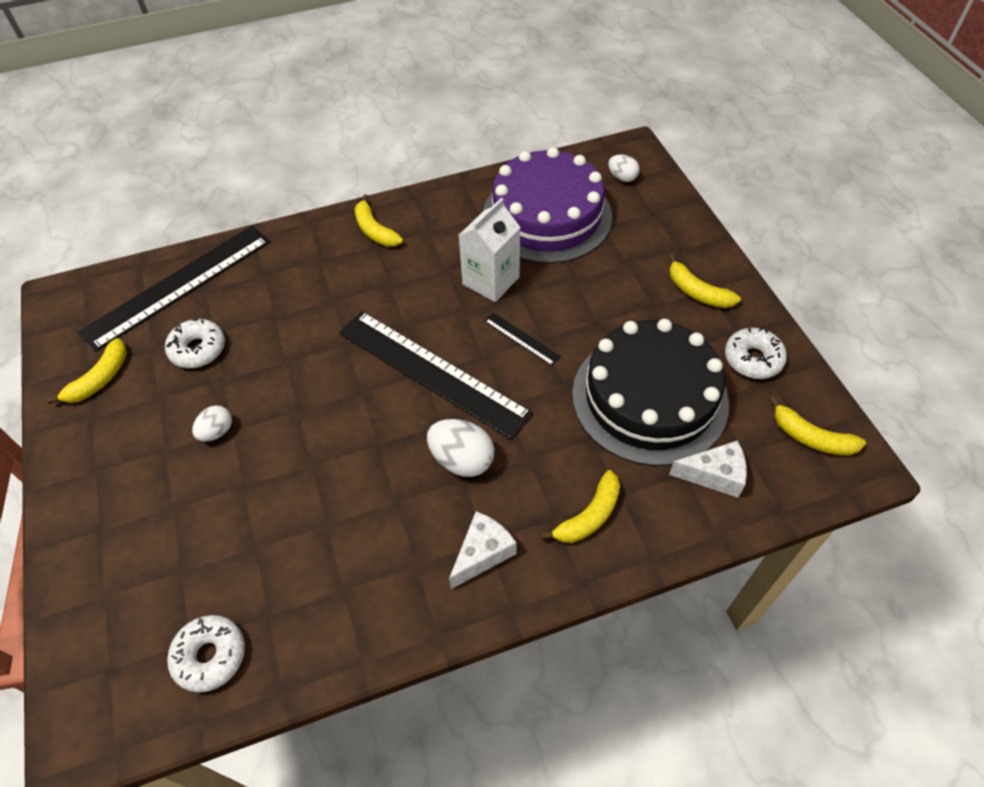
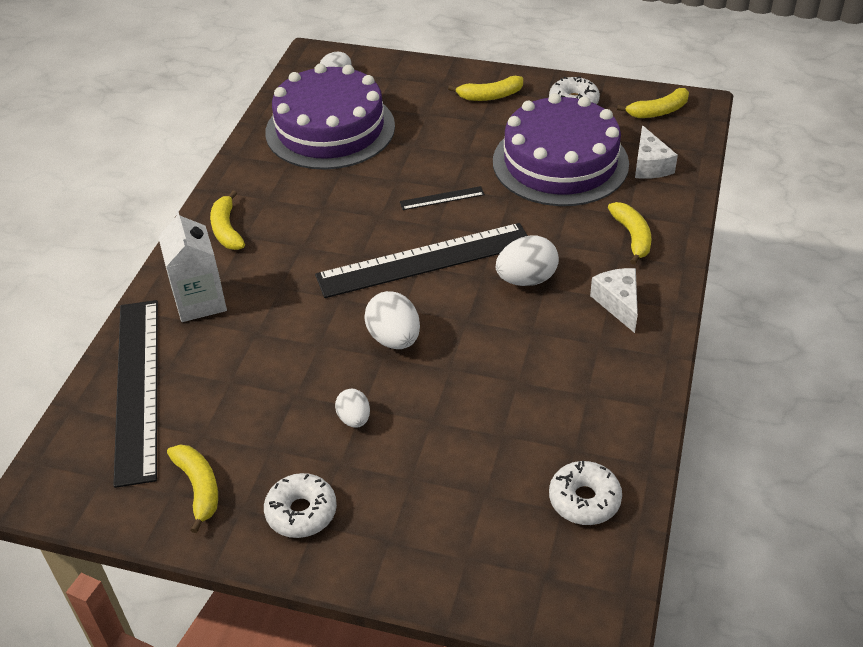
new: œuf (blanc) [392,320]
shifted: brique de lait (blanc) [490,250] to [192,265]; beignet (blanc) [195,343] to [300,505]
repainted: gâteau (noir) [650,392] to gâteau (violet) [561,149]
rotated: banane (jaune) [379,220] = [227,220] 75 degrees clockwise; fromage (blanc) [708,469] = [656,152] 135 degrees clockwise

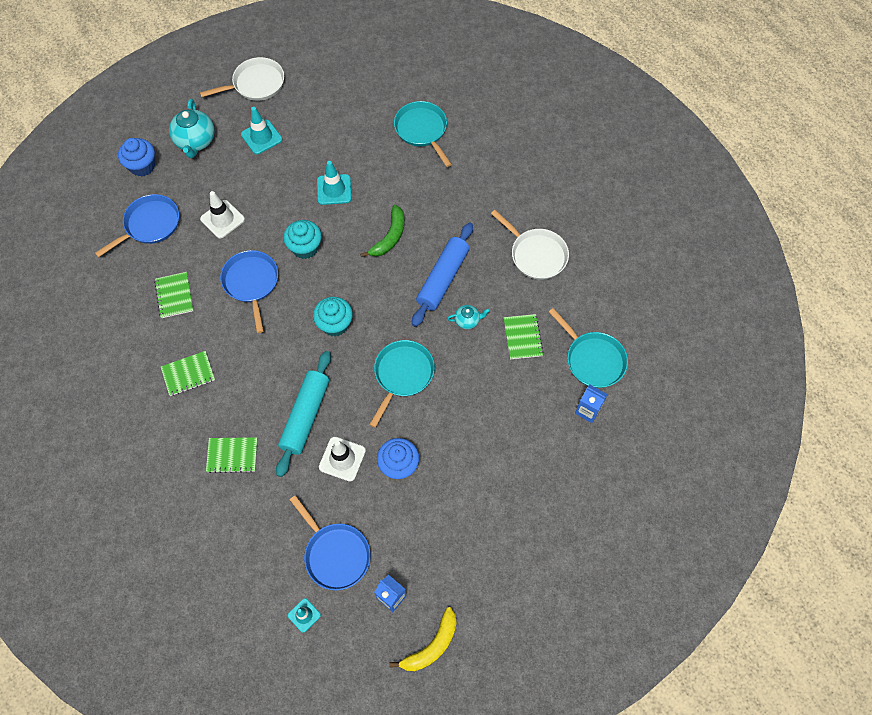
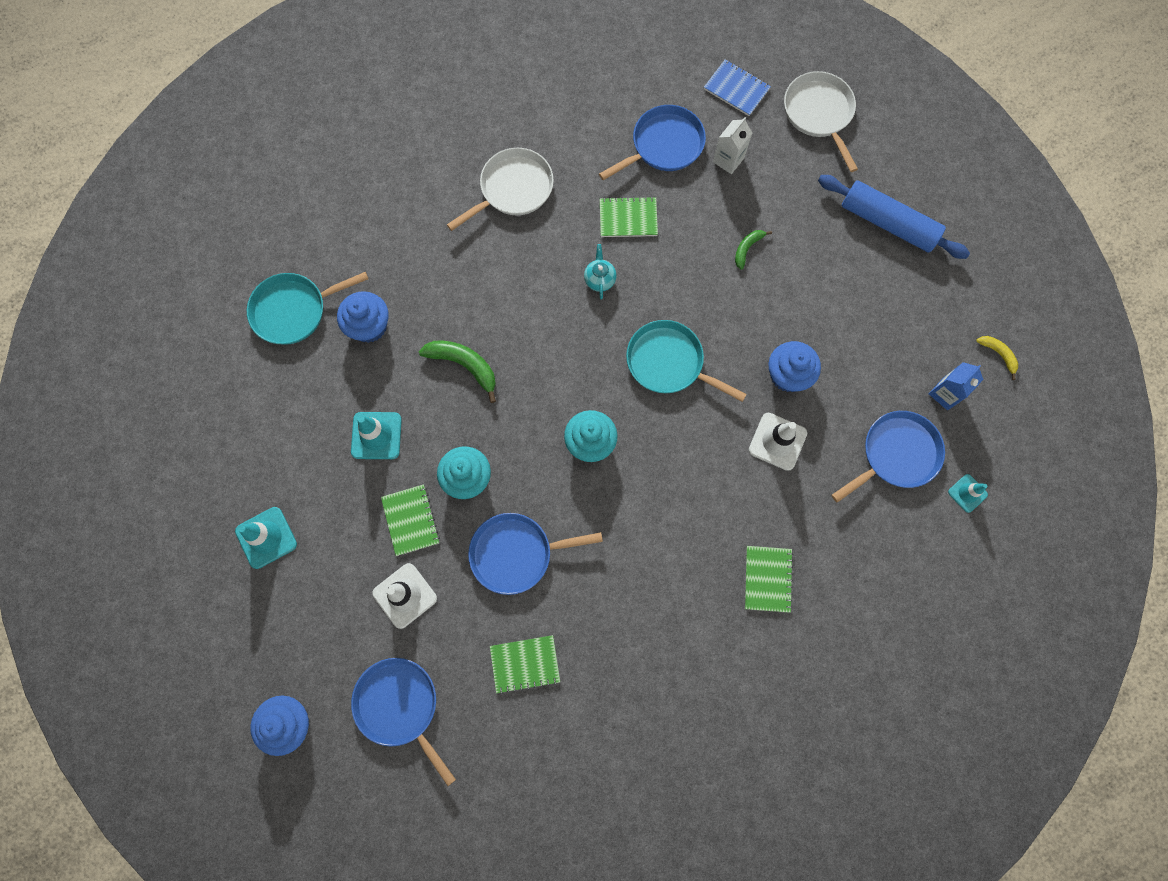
gone: théière (turquoise) [192,128]; rouleau à pâtisserie (turquoise) [303,414]
new: muffin (bleu) [363,317]; carnet (bleu) [737,87]; banane (vert) [753,250]
shifted: carnet (vert) [188,373] to [410,520]; poêle (blanc) [242,79] to [821,121]; rouleau à pâtisserie (bleu) [442,275] to [894,217]
repainted: poêle (turquoise) [588,348] to poêle (bleu) [652,142]; brique de lait (bleu) [591,404] to brique de lait (blanc) [732,145]
scaled: banane (jaune) [423,639] = [997,358] x0.58

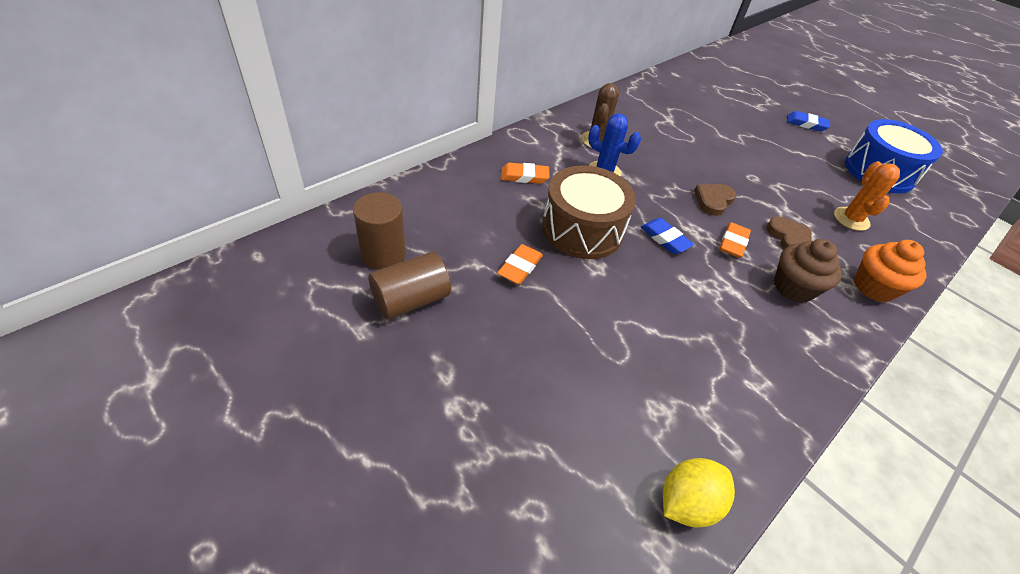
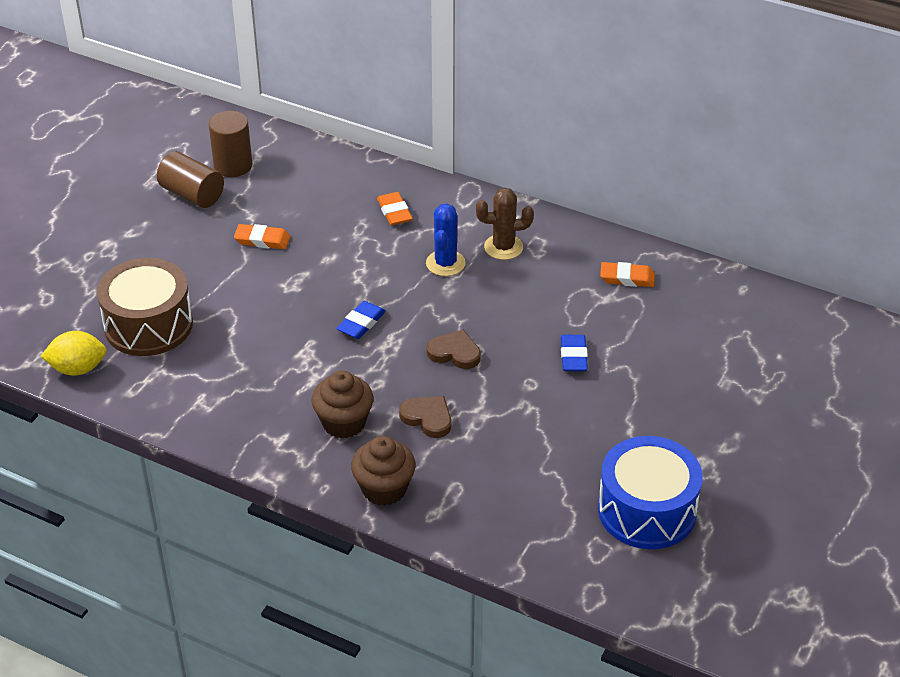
gone: cactus (orange) [867,196]
shifted: tambour (marron) [589,212] to [145,307]; gomme (bleu) [808,121] to [574,353]; gomme (orange) [735,240] to [627,274]
repainted: muffin (orange) [890,271] to muffin (marron) [383,471]
rotated: citron (jaune) [699,493] = [74,353] 45 degrees counterclockwise; cœur (marron) [789,233] = [425,417] 105 degrees counterclockwise

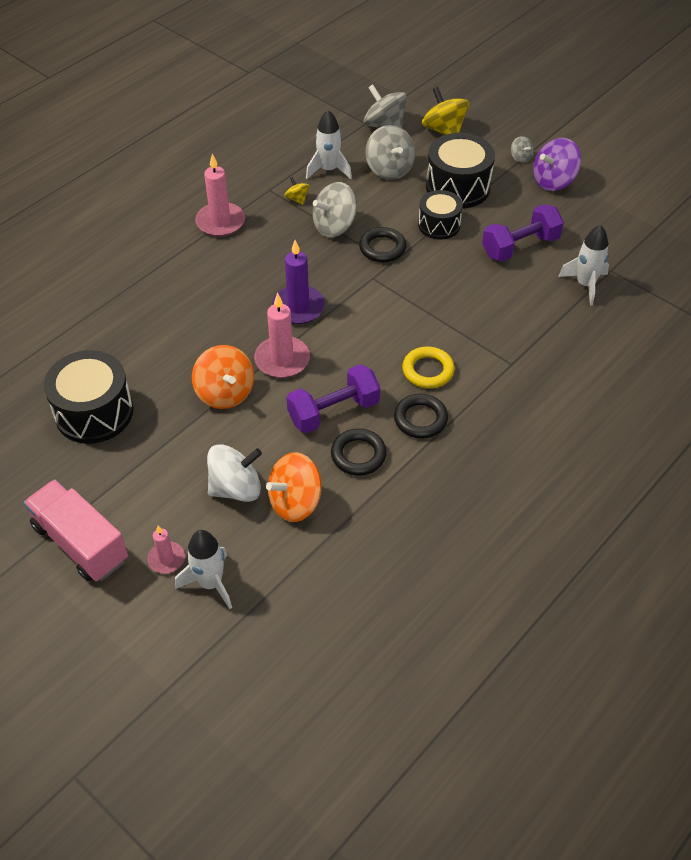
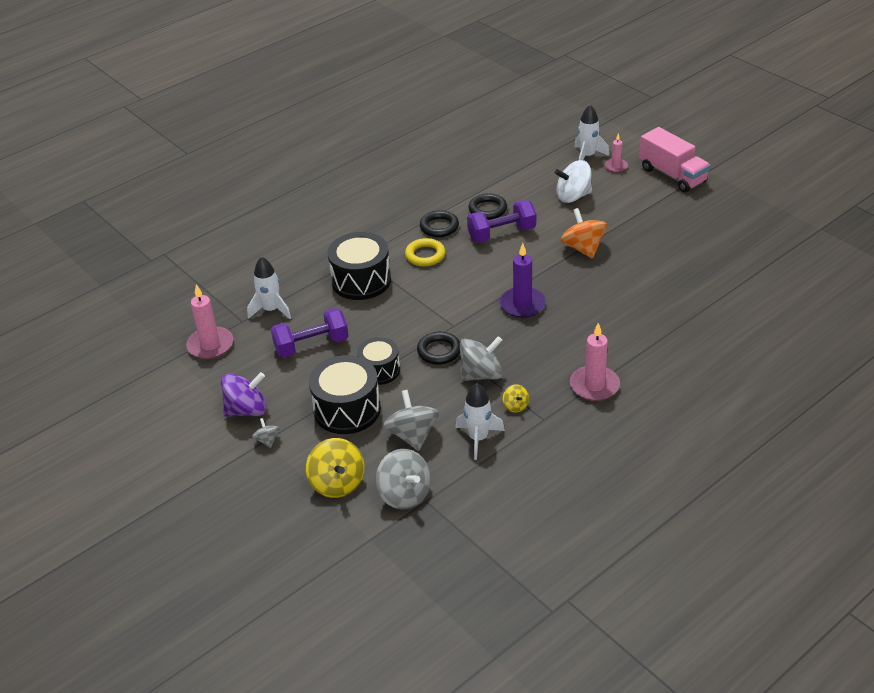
gone: toupie (orange) [293,487]
shifted: bougie (rose) [282,335] to [209,321]; tambour (noir) [88,397] to [359,266]

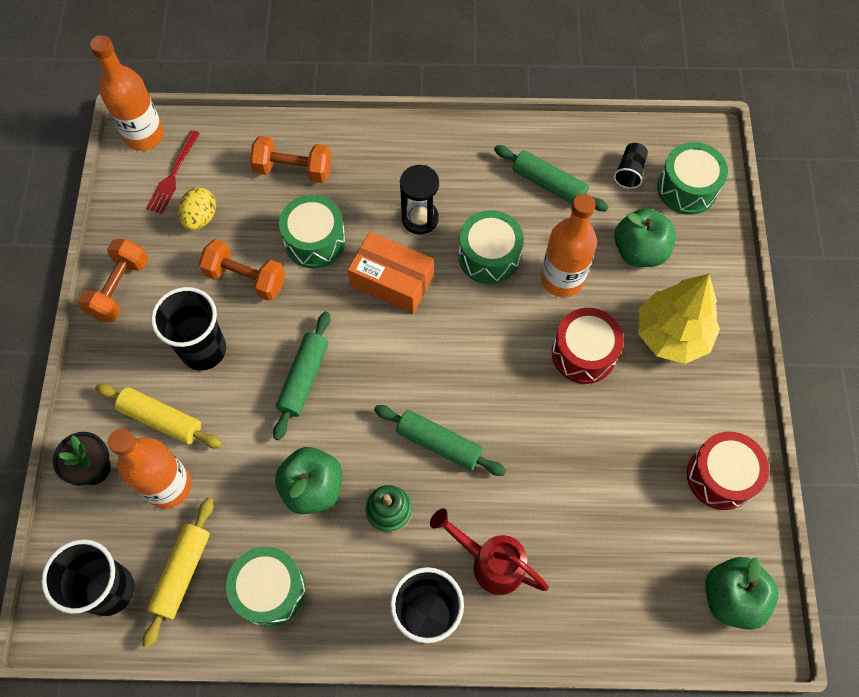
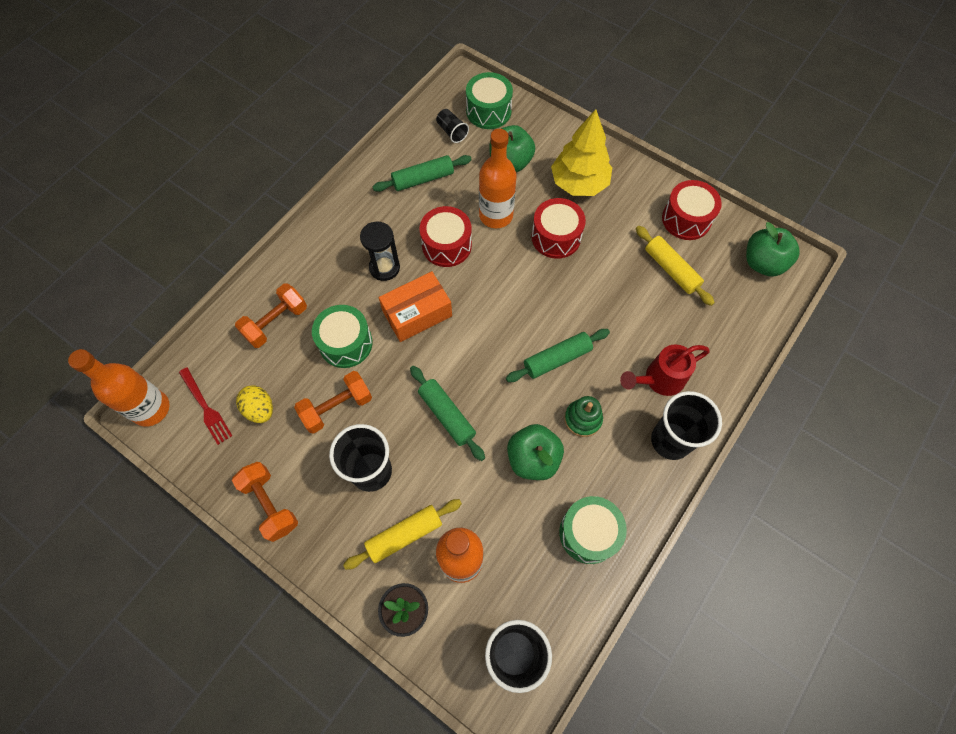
shifted: rouleau à pâtisserie (jaune) [178,573] to [675,266]
repainted: tambour (vert) [491,247] to tambour (rouge) [446,236]

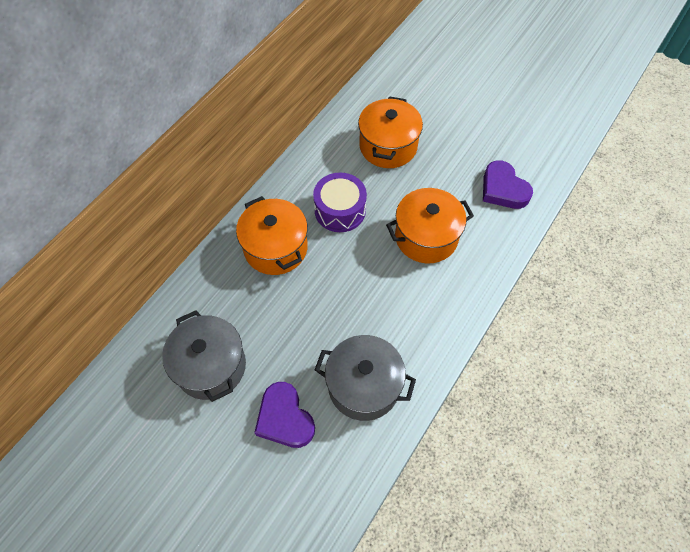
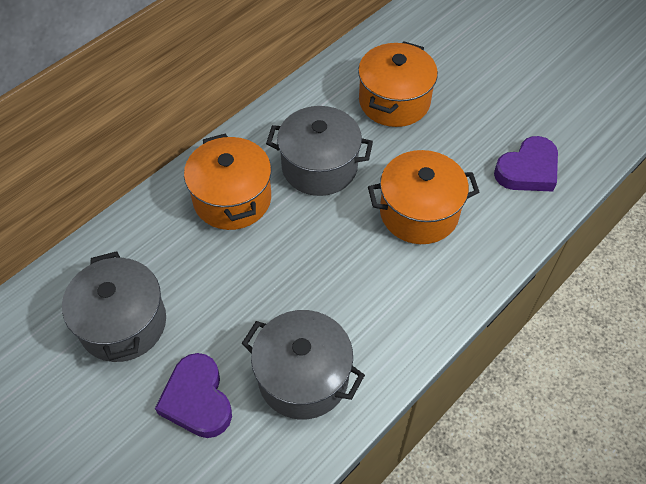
swapped: tambour (violet) [340,202] to marmite (gris) [319,151]
rotated: cœur (violet) [508,184] = [526,164] 105 degrees counterclockwise

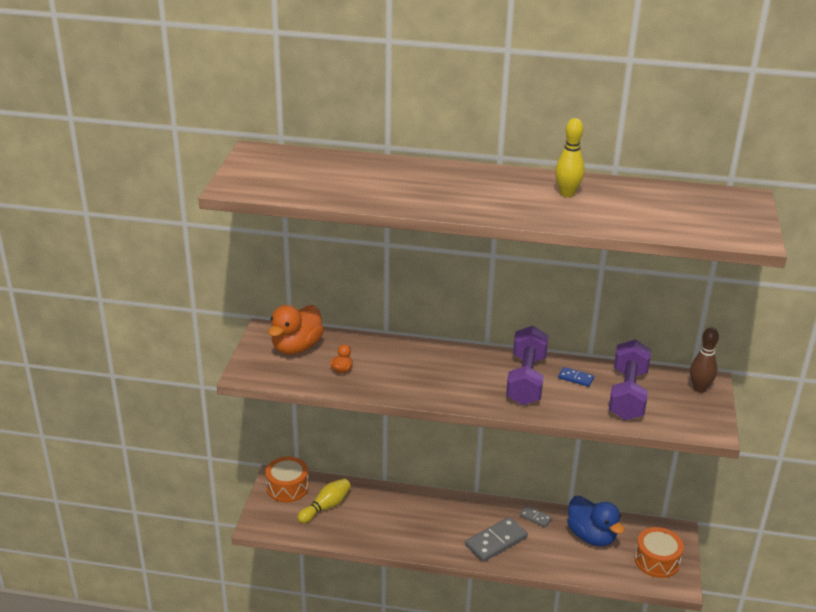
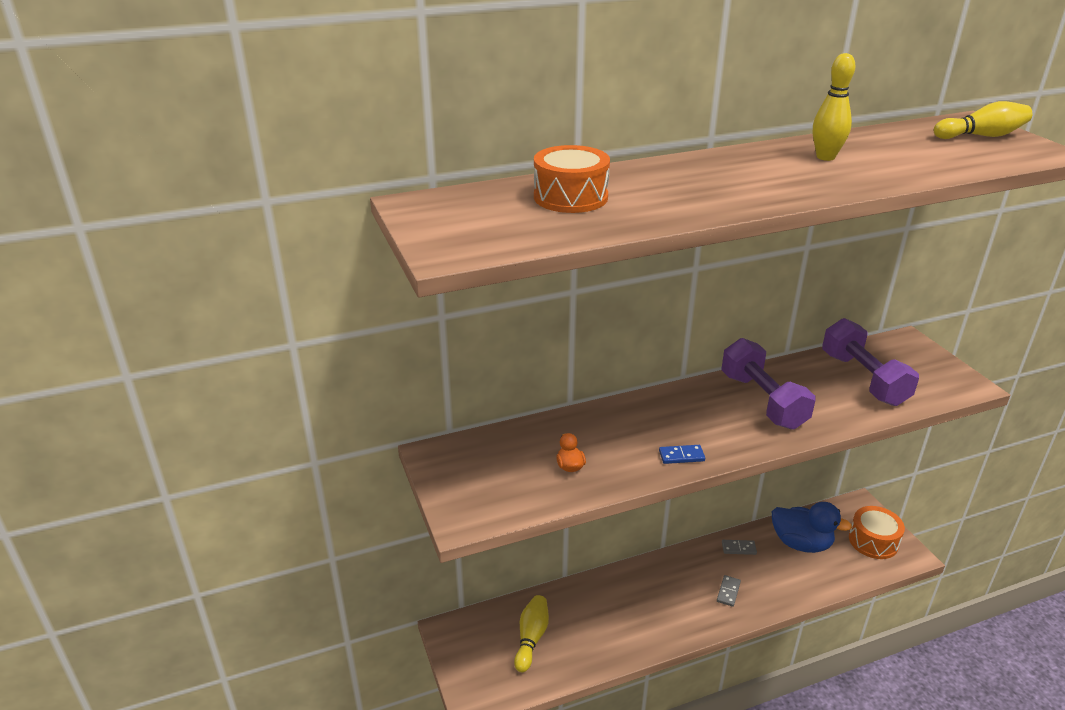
gone: canard (orange) [296,329]; quille (marron) [704,360]
new: quille (jaune) [983,120]
shifted: tambour (orange) [287,479] to [572,179]; domino (bleu) [576,377] to [682,454]
scaled: domino (gris) [496,539] = [729,591] x0.51

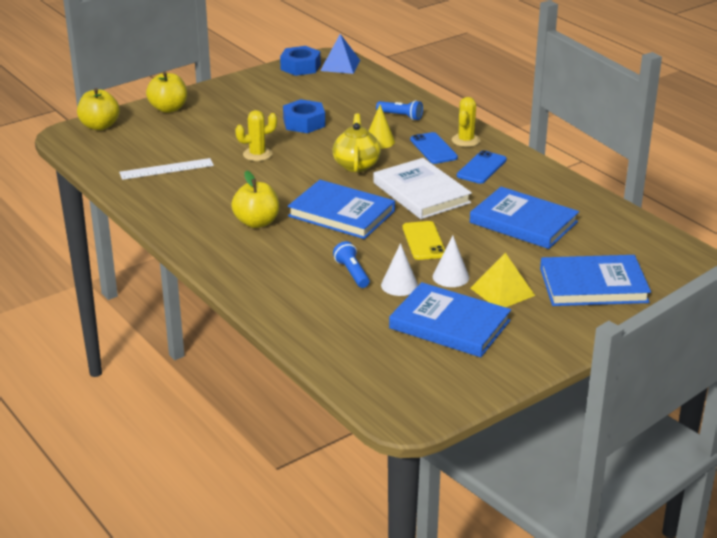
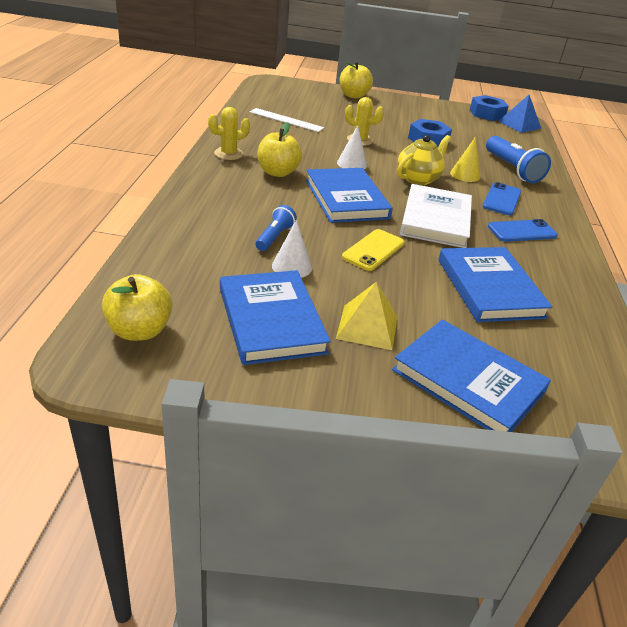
shifted: pomme (jaune) [98,109] to [137,307]; cactus (jaune) [466,122] to [229,133]; cône (blanc) [451,261] to [352,147]
scaled: lampe de poche (bleu) [399,110] = [518,159] x1.70

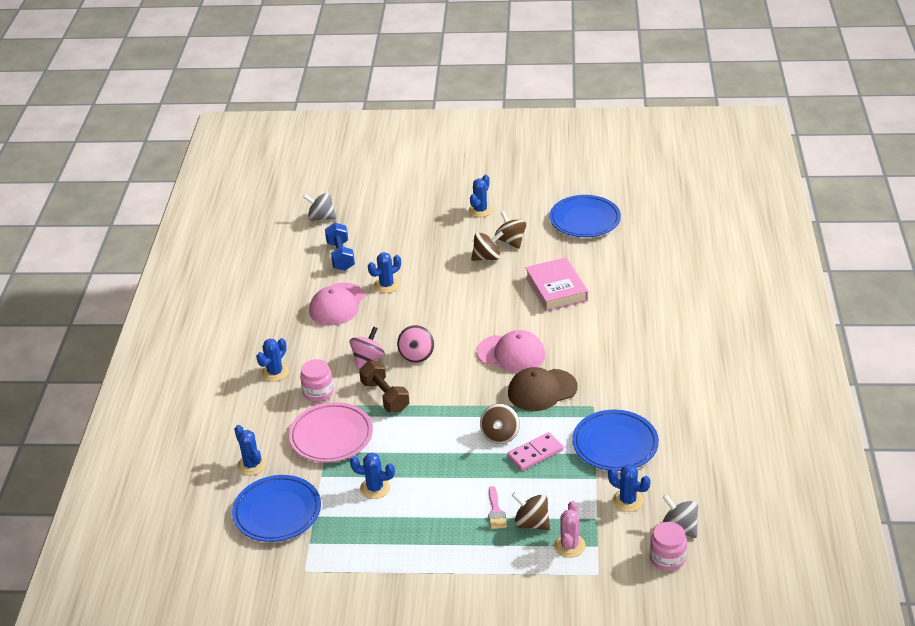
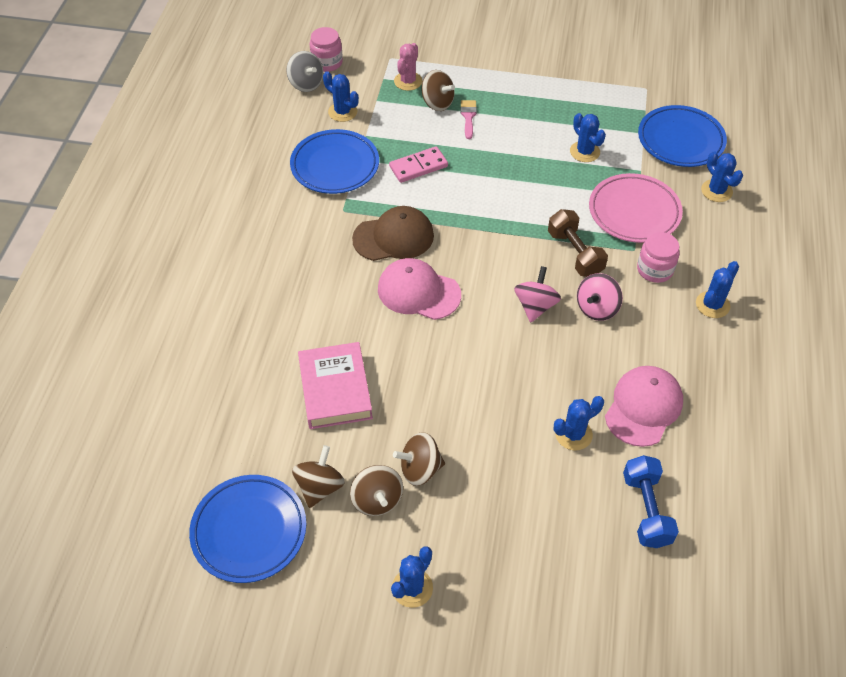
gone: toupie (gris) [319,207]
shifted: toupie (marron) [500,424] to [318,476]
rotated: cactus (bleu) [372,476] = [588,137] 45 degrees clockwise

